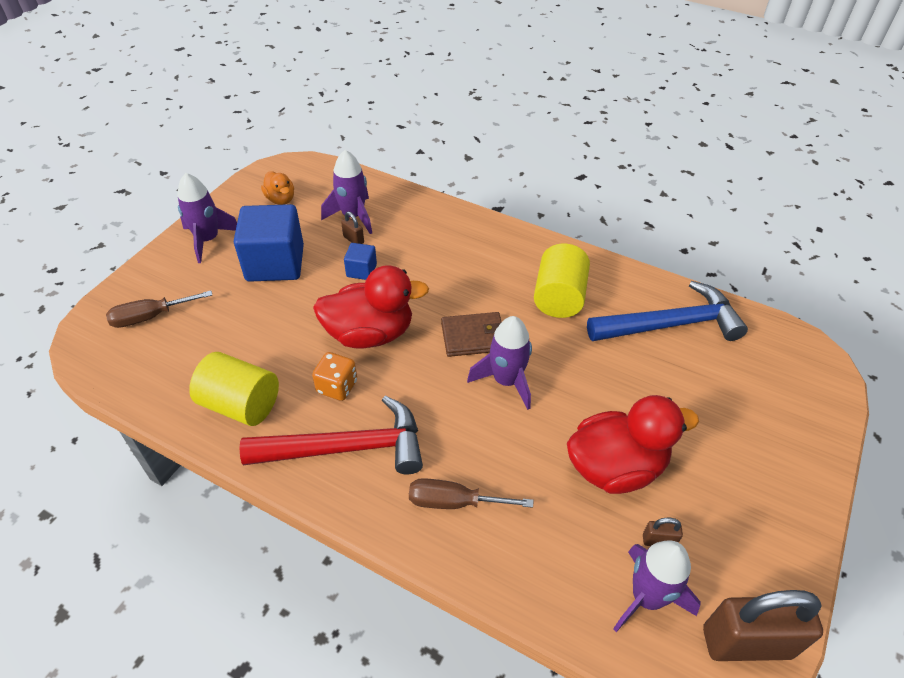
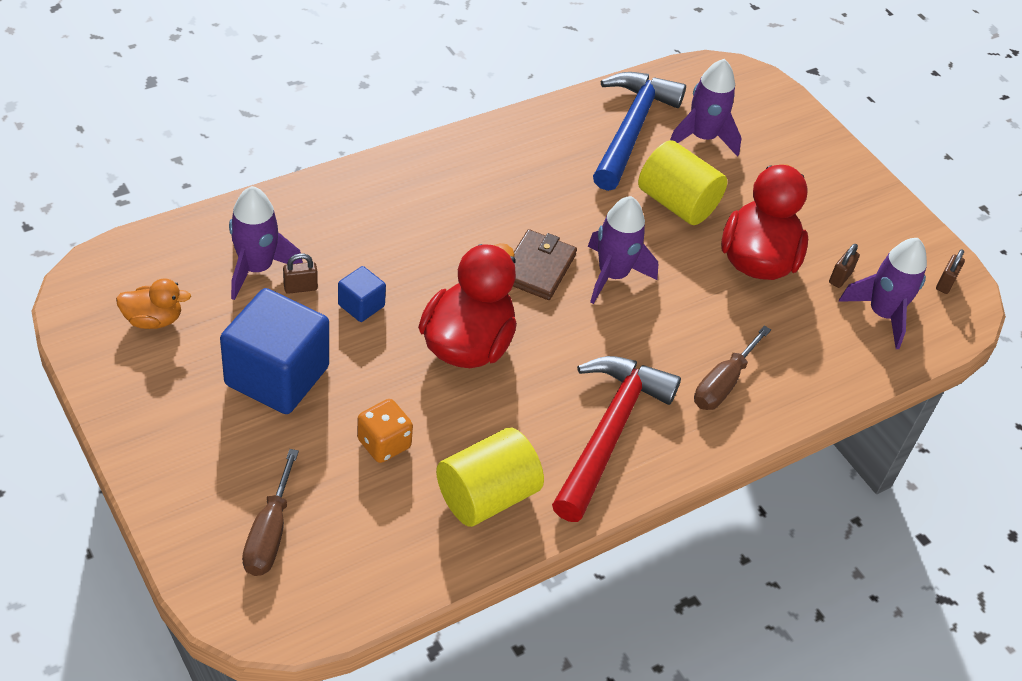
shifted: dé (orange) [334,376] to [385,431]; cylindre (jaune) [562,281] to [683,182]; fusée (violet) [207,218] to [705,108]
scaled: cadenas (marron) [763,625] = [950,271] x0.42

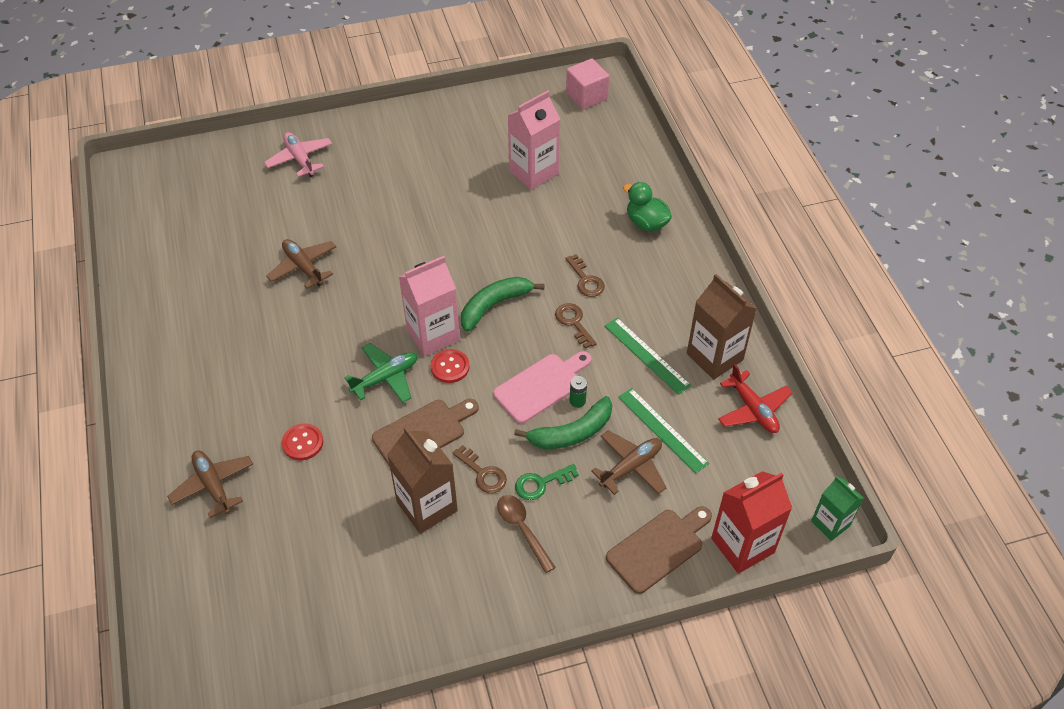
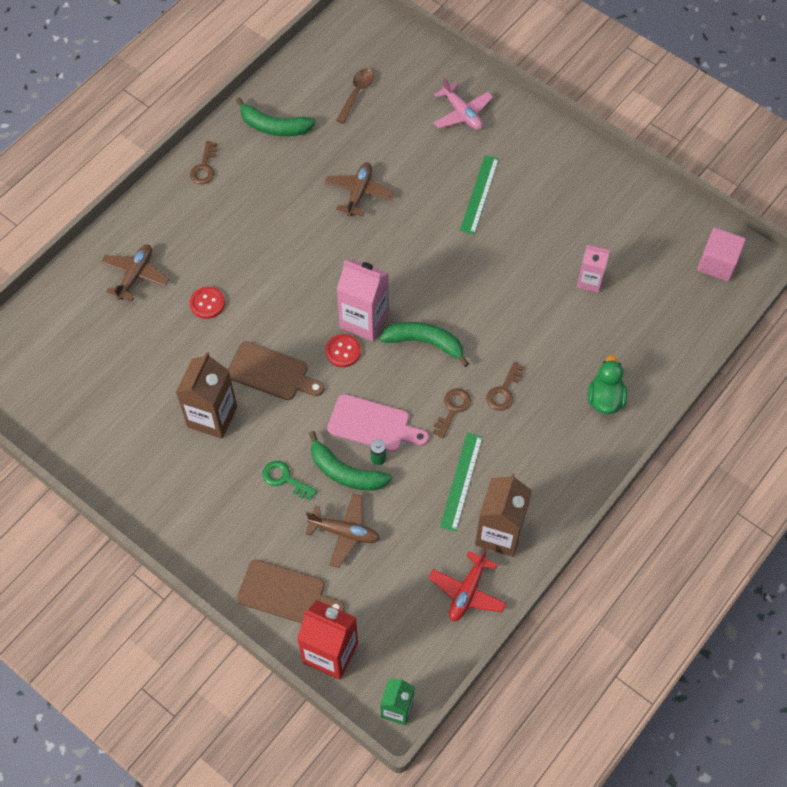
gone: avion (vert) [380,373]
new: banane (vert) [276,117]
shifted: clé (marron) [480,469] to [203,162]; cuillère (marron) [526,534] to [355,96]; règle (vert) [663,431] to [479,194]
rotated: avion (rose) [298,154] = [463,103] 120 degrees clockwise
scaled: brique de lait (rose) [534,140] = [593,268] x0.62

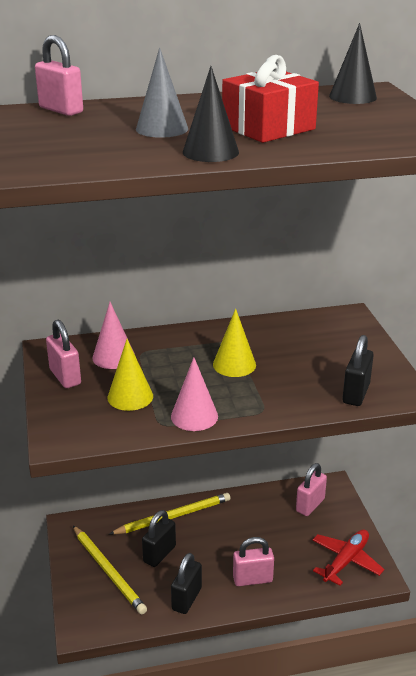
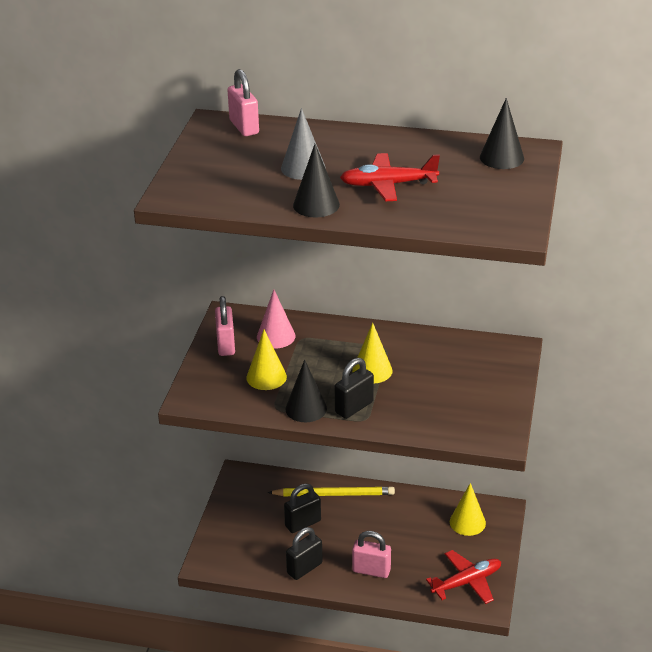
gone: crayon (jaune) [110,570]
shifted: cadenas (noir) [358,370] to [354,388]
swapped: cadeau (rouge) [270,99] to avion (rouge) [390,177]; cadenas (rose) [311,489] to cône (jaune) [468,509]
repainted: cône (rose) [194,394] to cône (noir) [306,391]

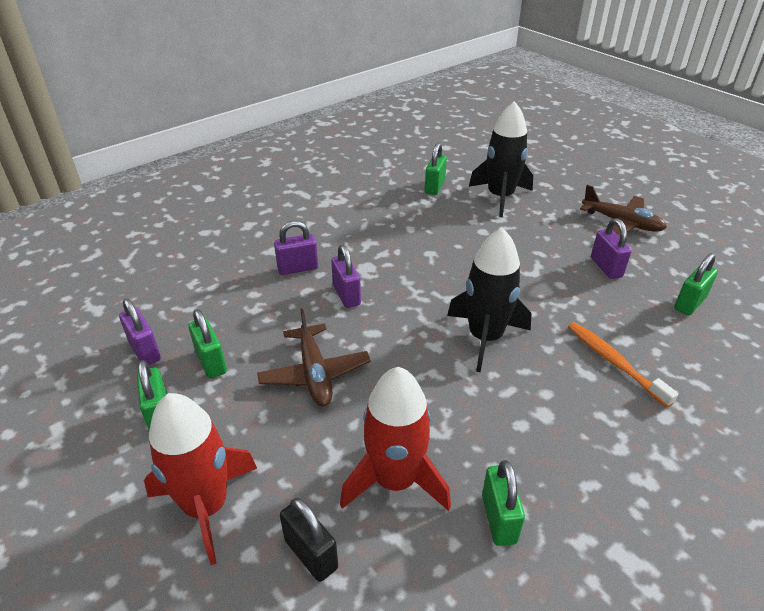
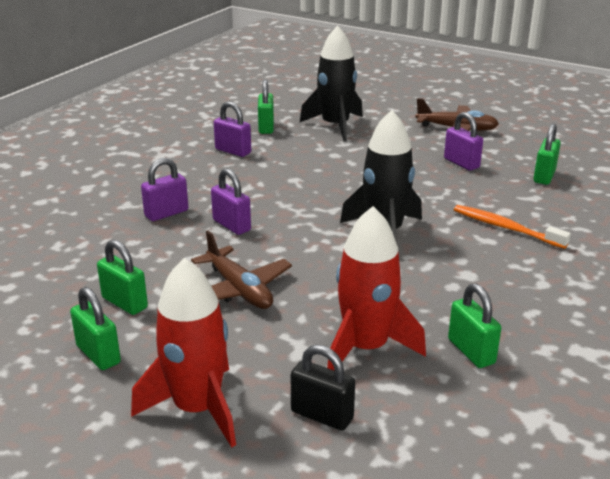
shifted: cadenas (violet) [140,332] to [232,129]

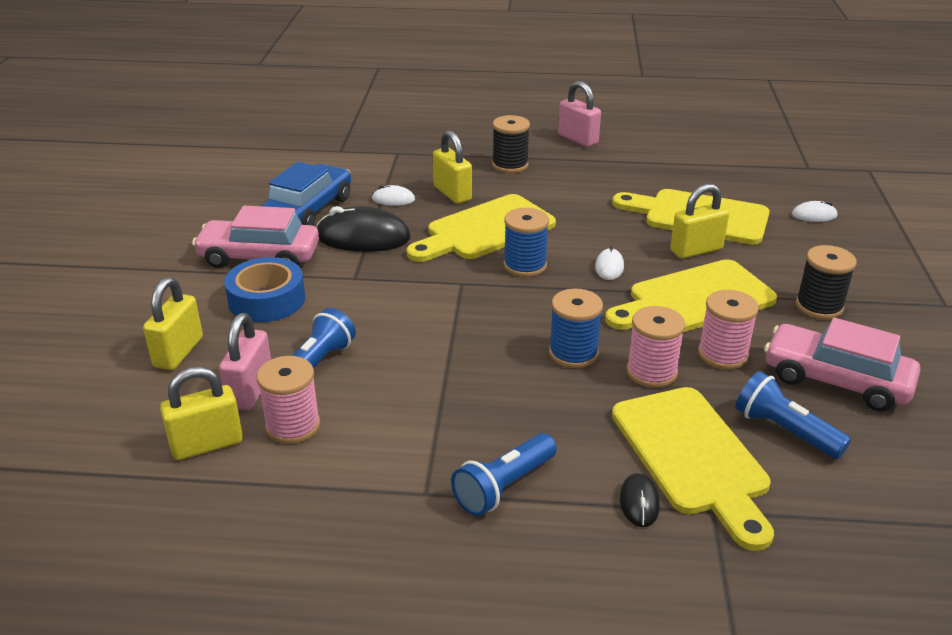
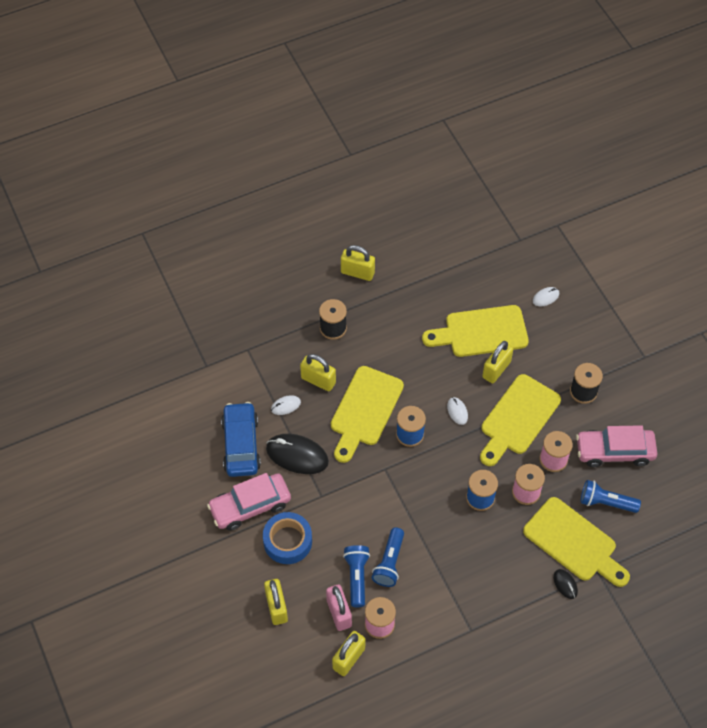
shifted: lampe de poche (bleu) [504,474] to [388,557]
repainted: cadenas (rose) [579,114] to cadenas (jaune) [358,263]
rotated: souris (noir) [363,229] = [297,454] 45 degrees clockwise

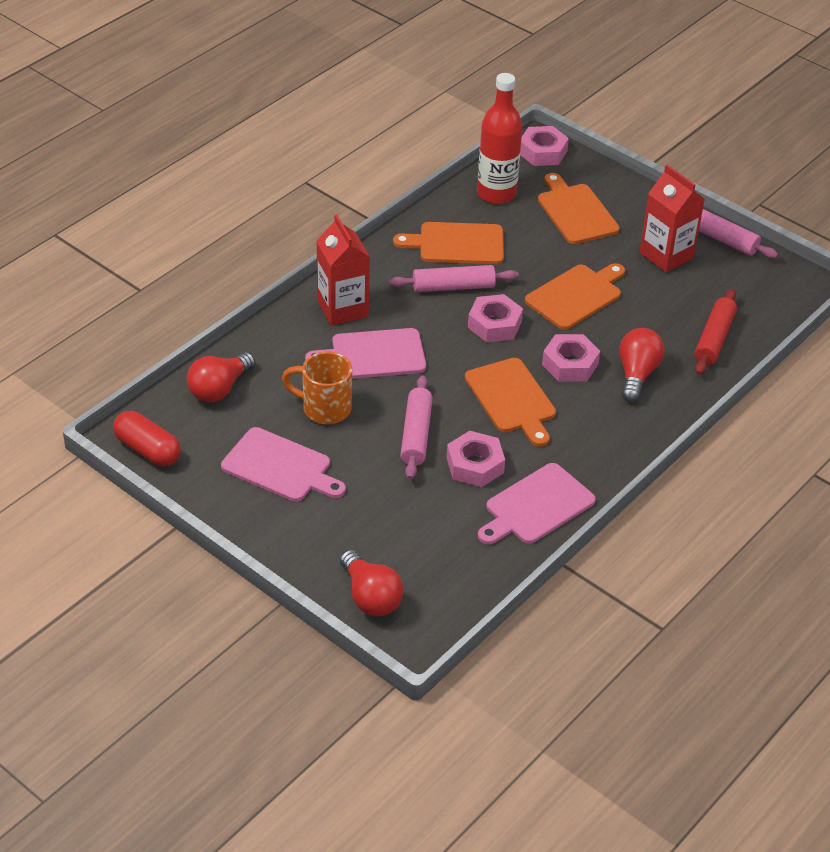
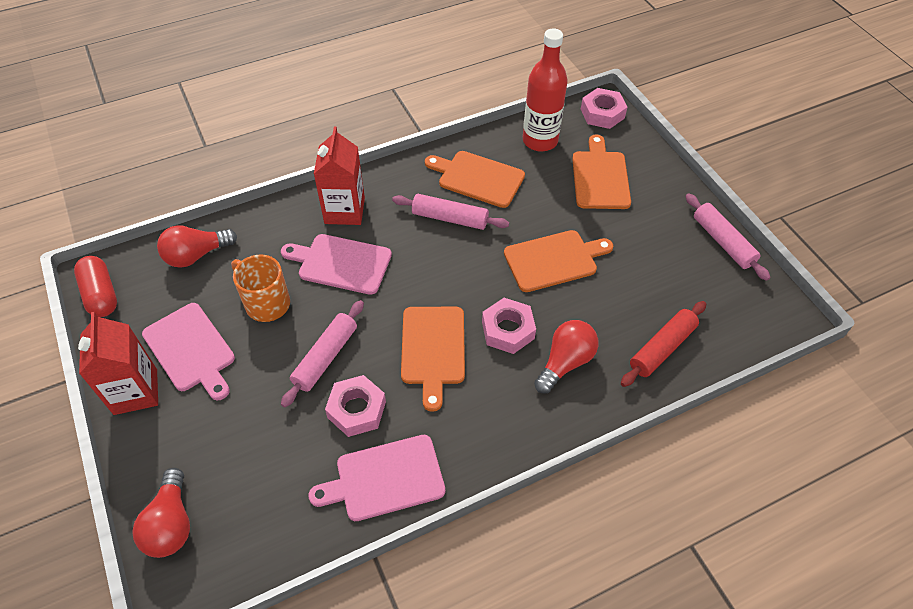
gone: écrou (rose) [495,318]
shifted: brique de lait (rouge) [672,218] to [118,363]

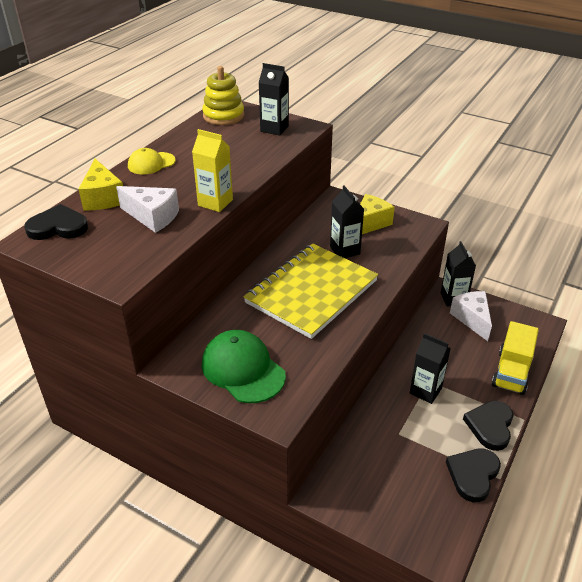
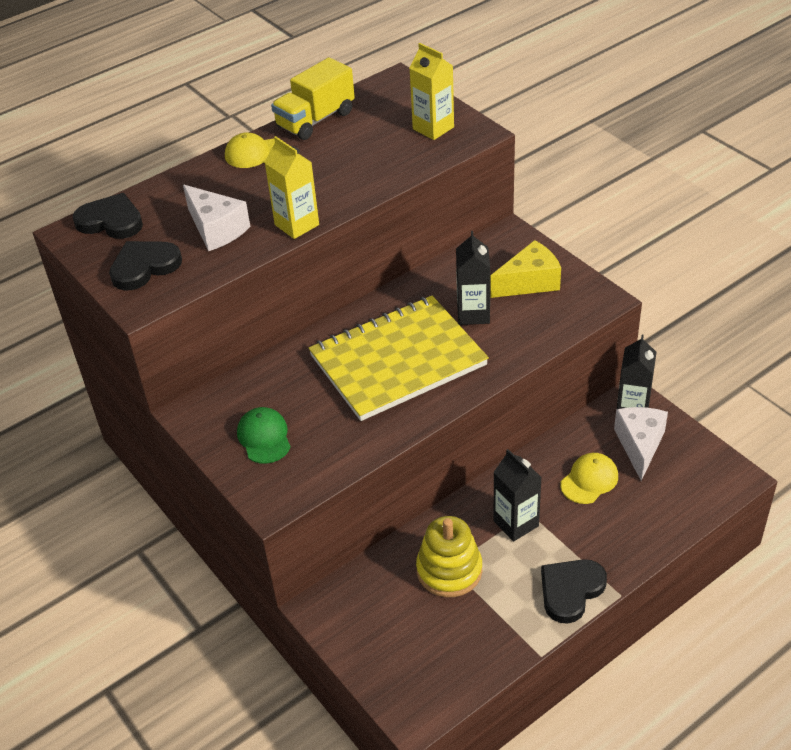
gone: fromage (jaune) [100,184]
new: casquette (jaune) [589,478]
shifted: cœur (noir) [473,475] to [145,266]; camion (jaune) [515,358] to [313,98]; jouet à empiler (jaune) [223,95] to [449,556]
repainted: brique de lait (noir) [273,99] to brique de lait (jaune) [432,91]
scaled: casquette (vert) [244,366] = [264,435] x0.61

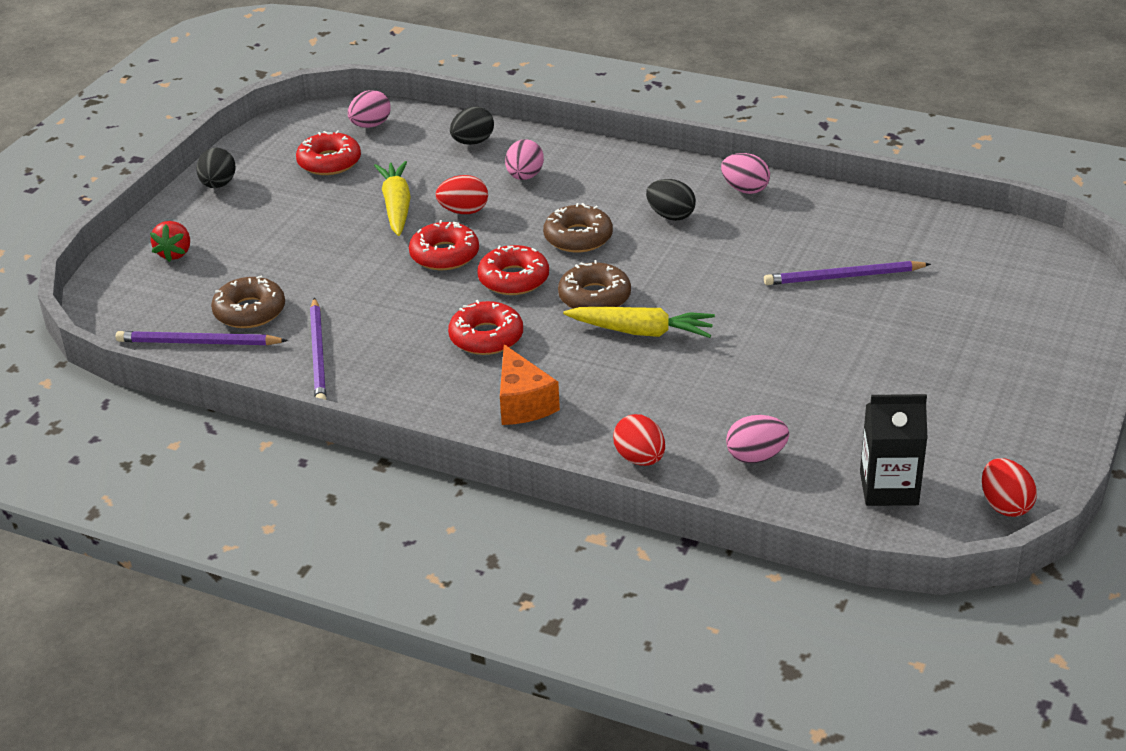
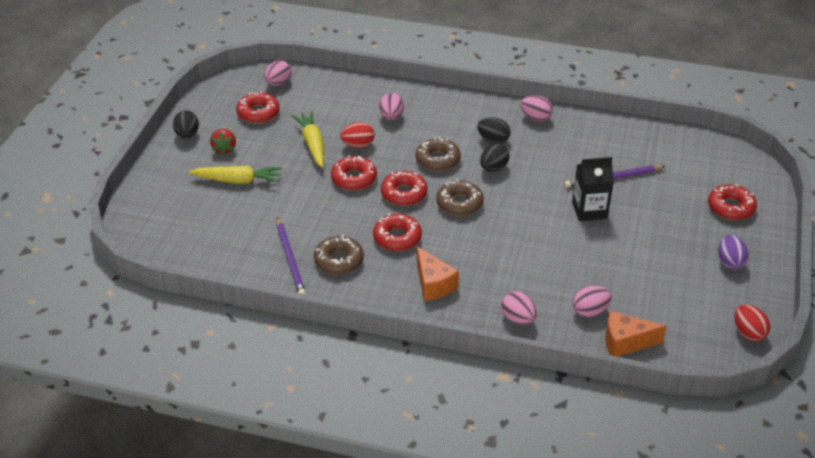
gone: crayon (violet) [202,338]
new: fromage (orange) [636,334]; beignet (rouge) [732,202]; œuf (violet) [733,252]
shifted: carotte (jaune) [639,322] to [235,175]; fraise (rouge) [170,241] to [223,142]; beignet (marron) [248,301] to [339,255]; œuf (noir) [472,125] to [494,158]; brique de lait (noir) [894,450] to [593,189]
repainted: œuf (rouge) [639,440] to œuf (rose) [519,308]

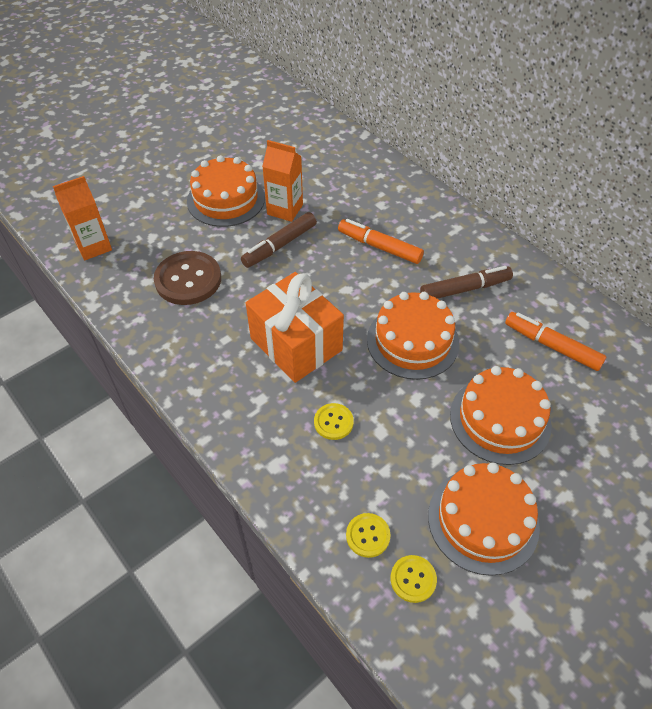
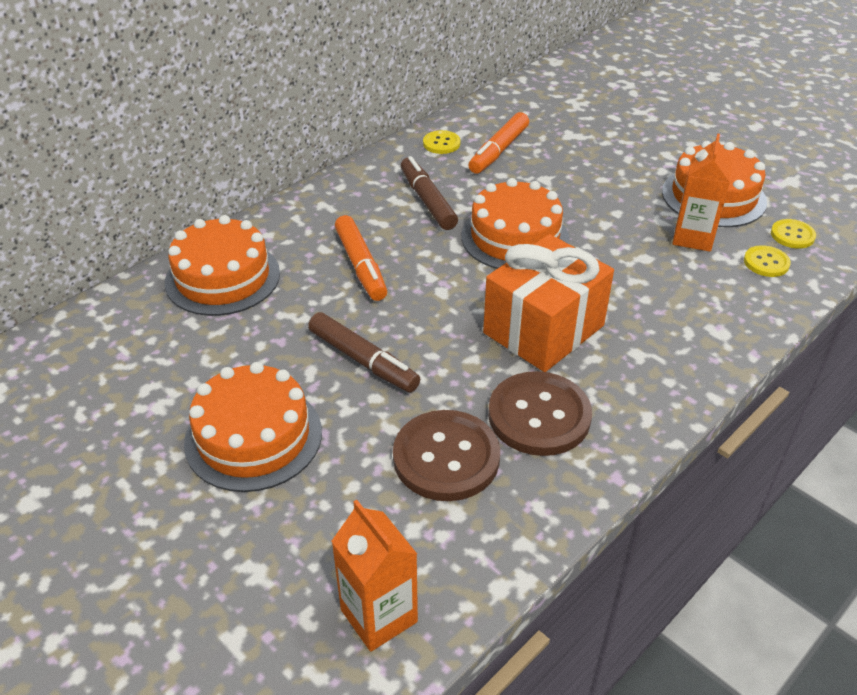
new: bouton (marron) [540,413]
shifted: gâteau (orange) [501,415] to [222,265]; bouton (jaune) [334,421] to [441,142]; brique de lait (orange) [282,181] to [702,192]
rotated: feutre (orange) [381,241] = [361,258] 45 degrees counterclockwise

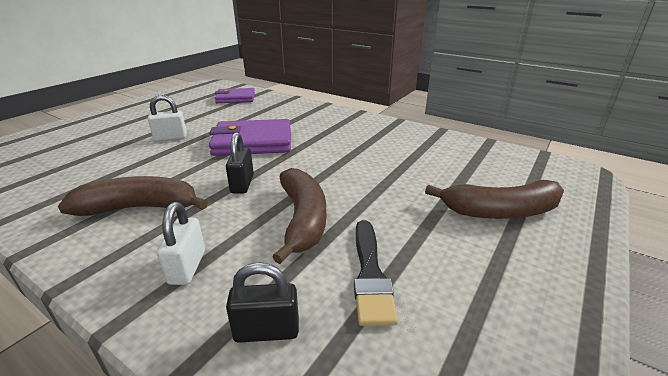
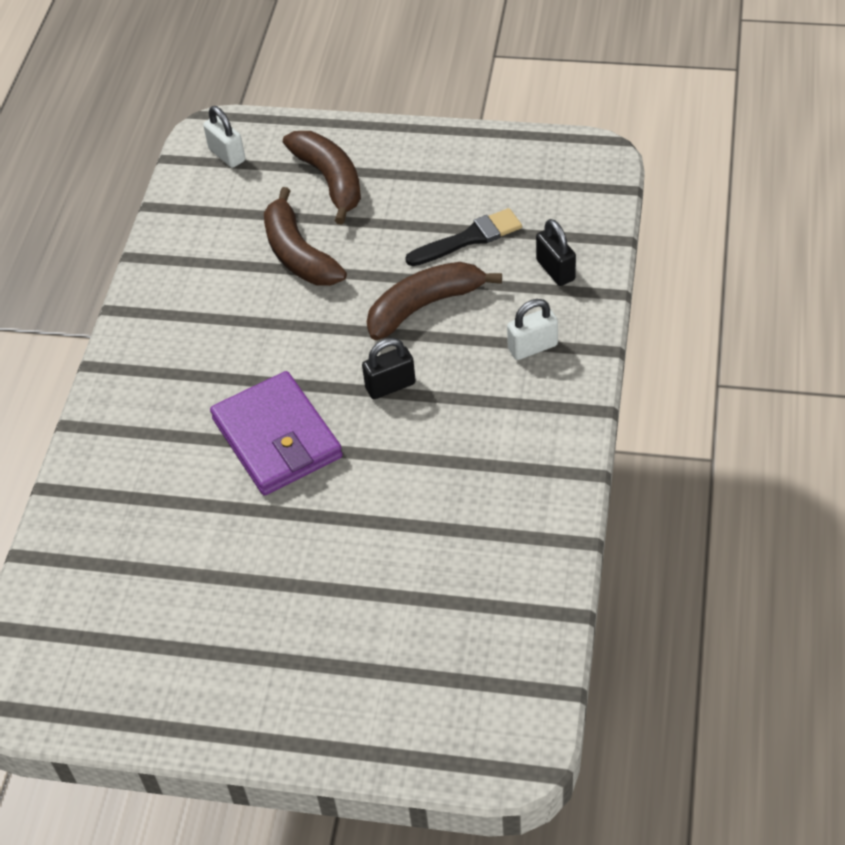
gone: portefeuille (violet) [235,95]
shifted: cadenas (blanc) [167,118] to [224,137]; banane (marron) [133,196] to [305,236]

